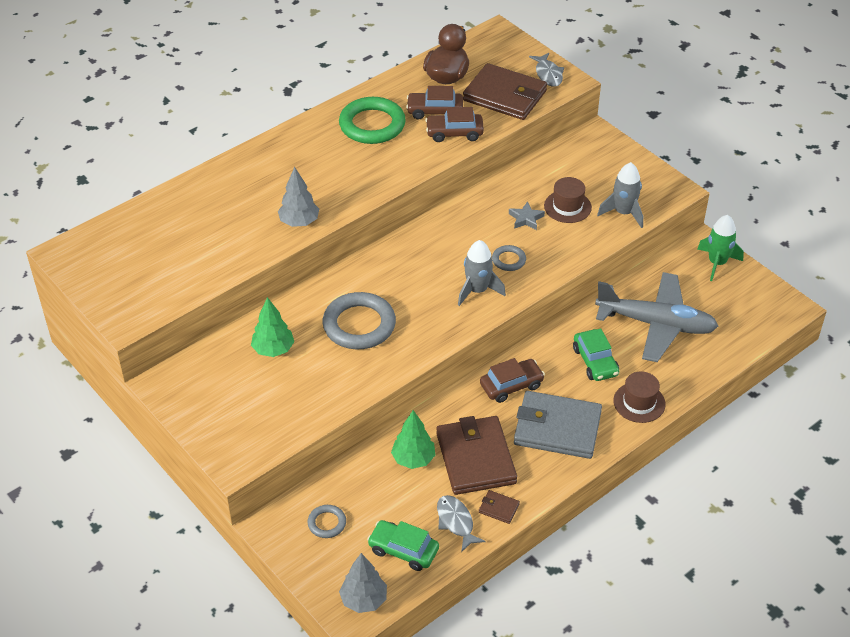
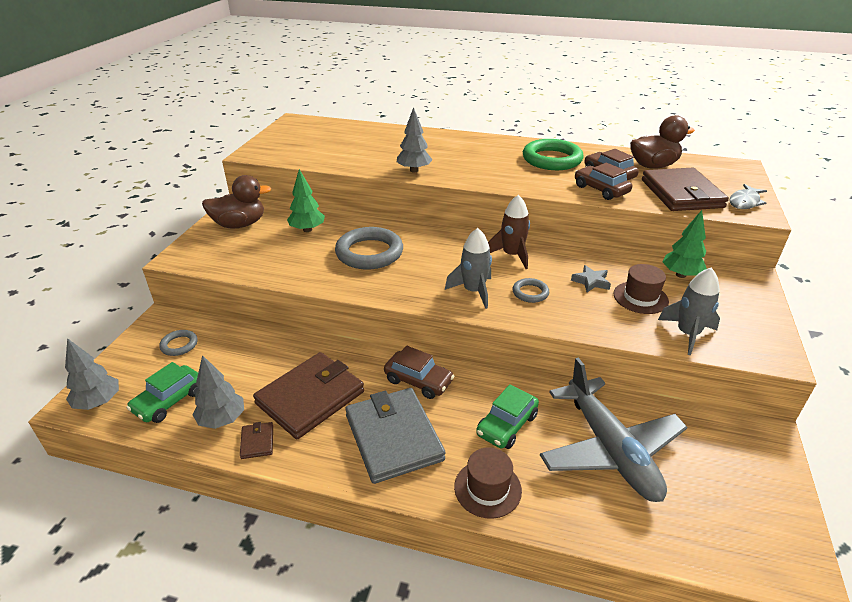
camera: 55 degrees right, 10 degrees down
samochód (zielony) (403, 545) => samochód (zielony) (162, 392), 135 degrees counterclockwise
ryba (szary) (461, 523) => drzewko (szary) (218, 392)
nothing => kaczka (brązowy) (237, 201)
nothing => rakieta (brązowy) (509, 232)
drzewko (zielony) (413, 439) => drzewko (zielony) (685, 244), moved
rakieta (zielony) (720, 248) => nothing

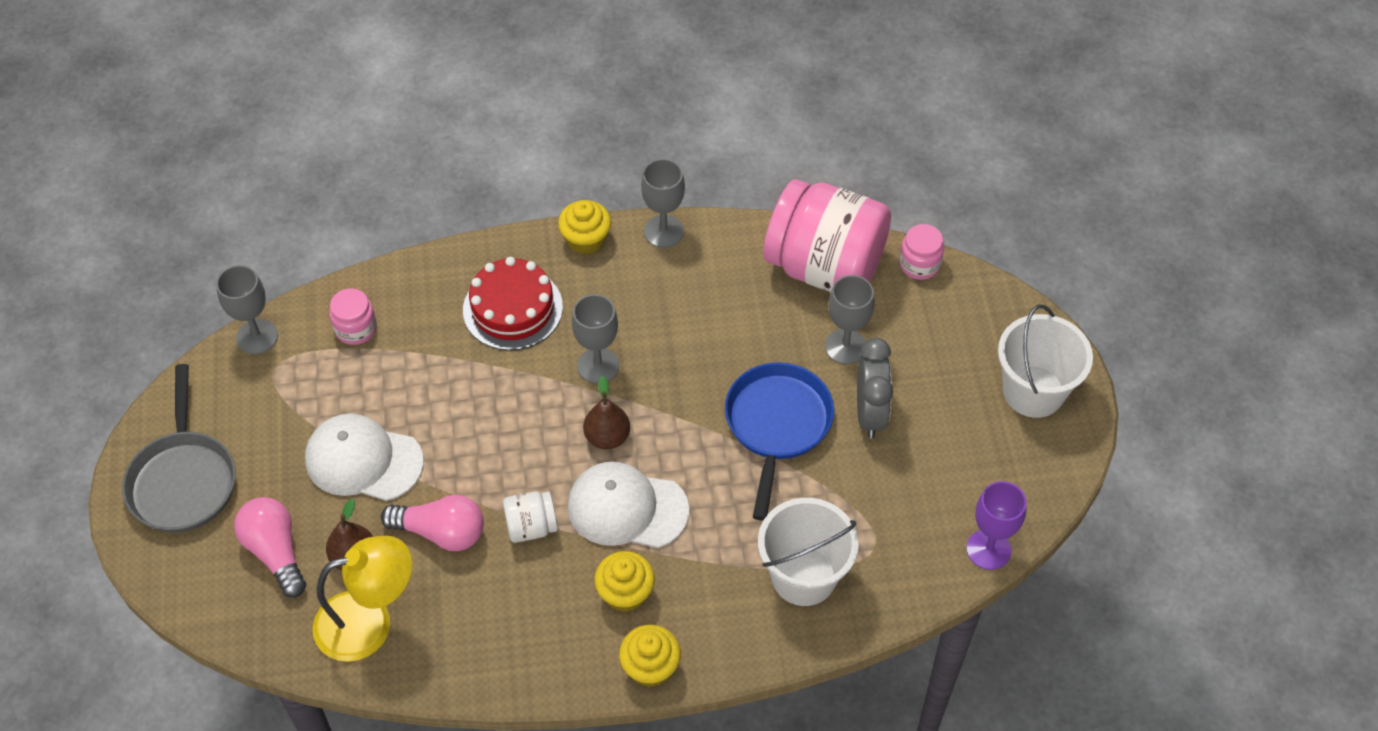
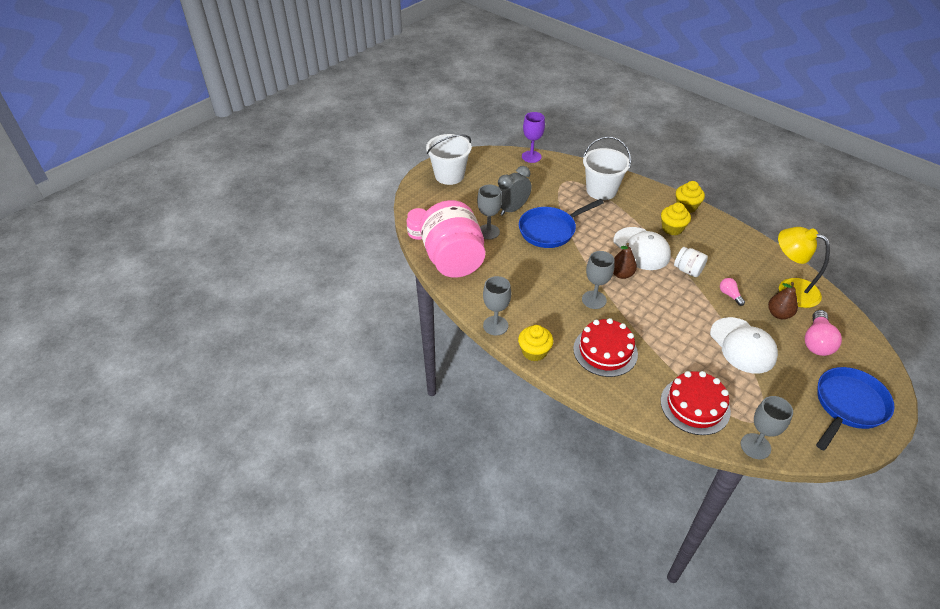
camera: 130 degrees left, 10 degrees down
słoik (różowy) (353, 316) => tort (czerwony) (695, 403)
żarówka (różowy) (432, 523) => żarówka (różowy) (732, 292), x0.55
patelnia (szary) (179, 448) => patelnia (niebieski) (855, 409)

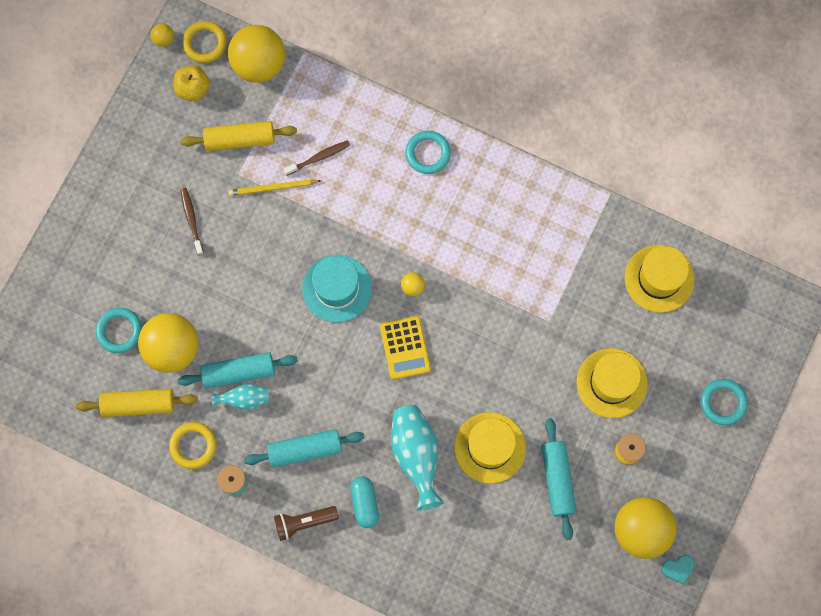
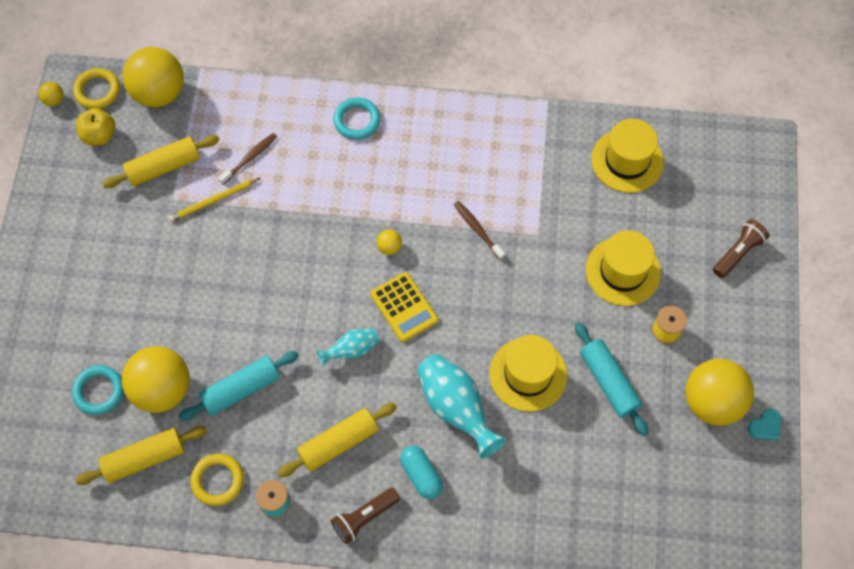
camera: 20 degrees left, 10 degrees down
wałek do ciasta (turkusowy) (304, 448) => wałek do ciasta (żółty) (337, 440)
wazon (turkusowy) (240, 397) => wazon (turkusowy) (348, 347), moved
szczoteczka do zębów (brązowy) (192, 221) => szczoteczka do zębów (brązowy) (479, 230), moved
pierścień (turkusowy) (724, 402) => latarka (brązowy) (741, 248)
kapelusz (turkusowy) (337, 289) => nothing

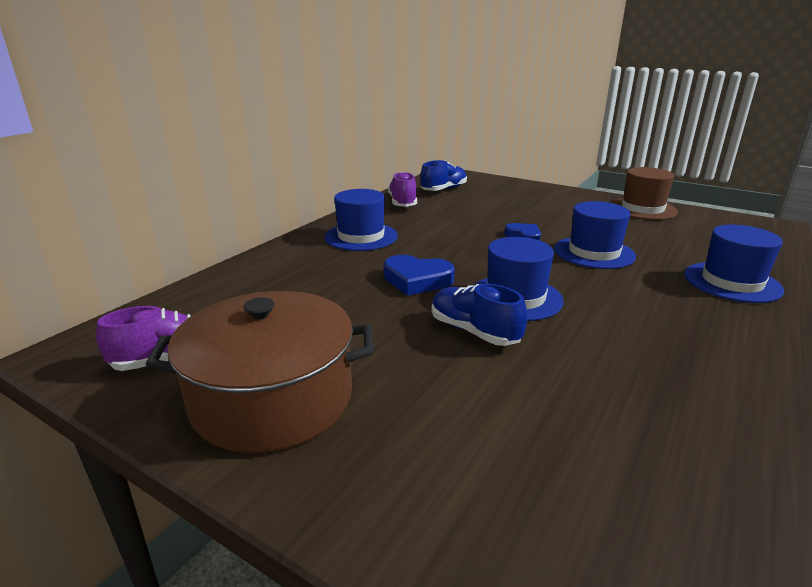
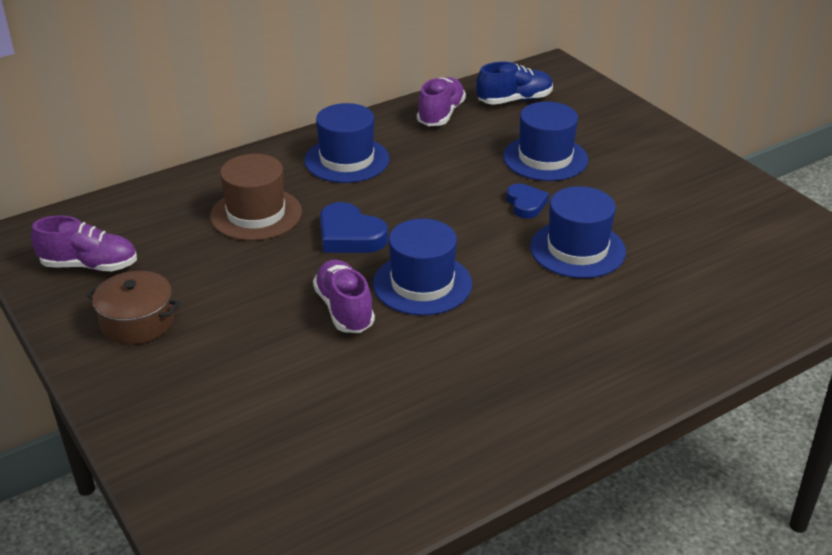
camera: 25 degrees right, 10 degrees up
garnek (brązowy) (260, 372) => garnek (brązowy) (133, 308), x0.55
kapelusz (brązowy) (644, 193) => kapelusz (brązowy) (256, 197), moved
but (niebieski) (479, 314) => but (fioletowy) (344, 296)
kapelusz (niebieski) (734, 264) => kapelusz (niebieski) (545, 141), moved

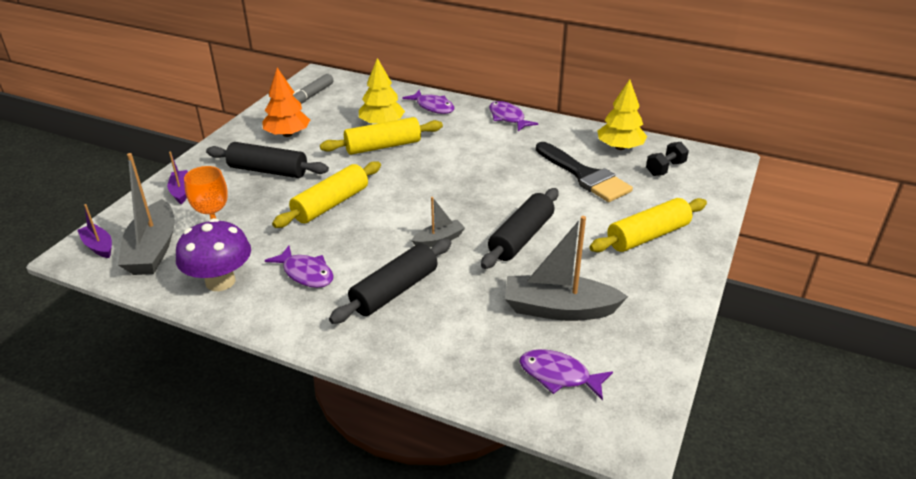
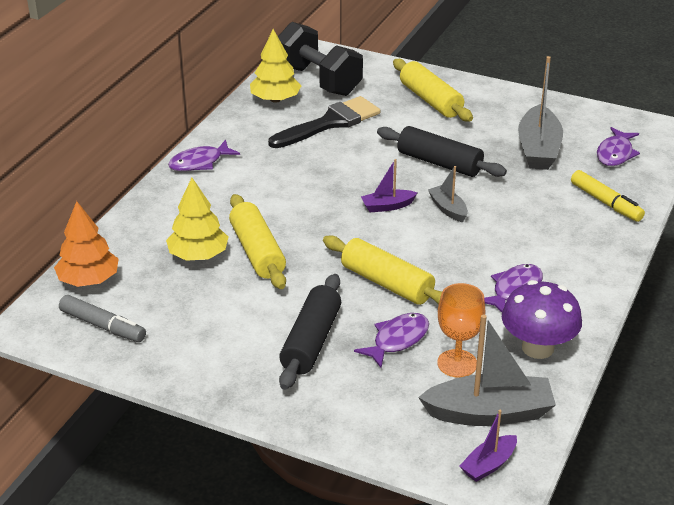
camera: 90 degrees left, 0 degrees up
drzewko (pomarańczowy) (286, 102) => drzewko (pomarańczowy) (86, 244), moved
hantel (czarny) (667, 159) => hantel (czarny) (320, 59), x2.10
ryba (fioletowy) (428, 102) => ryba (fioletowy) (391, 340), moved
łódka (fioletowy) (177, 178) => łódka (fioletowy) (389, 185), moved
nothing => flamaster (żółty) (608, 196)
wałek do ciasta (czarny) (390, 281) => nothing

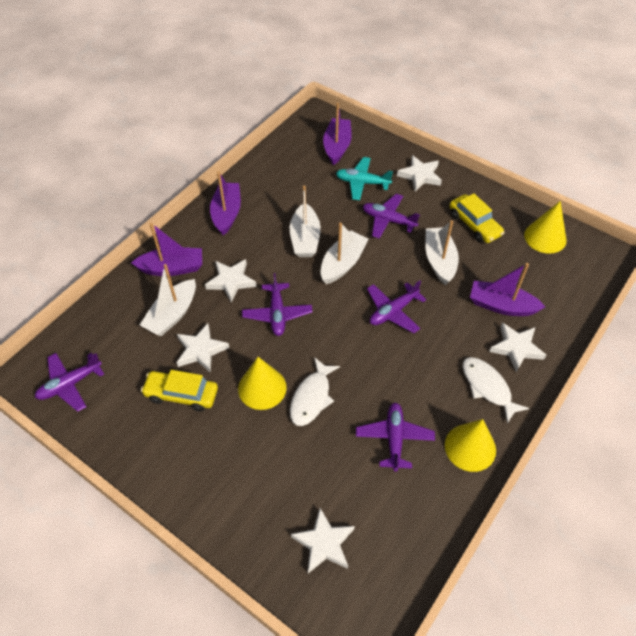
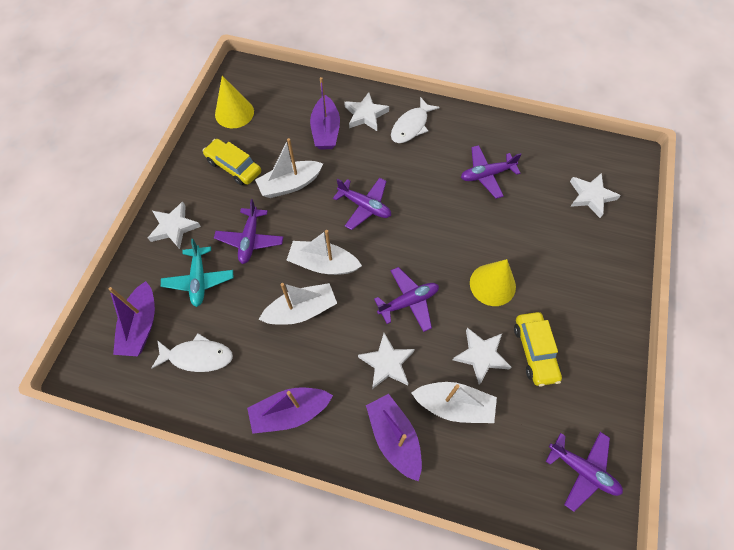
camera: 110 degrees left, 10 degrees up
łódka (fioletowy) (337, 134) => łódka (fioletowy) (131, 318), 75 degrees counterclockwise
ryba (biały) (315, 391) => ryba (biały) (192, 352), moved
samochód (żółty) (477, 218) => samochód (żółty) (232, 162), 90 degrees counterclockwise
stożek (żółty) (470, 445) => nothing

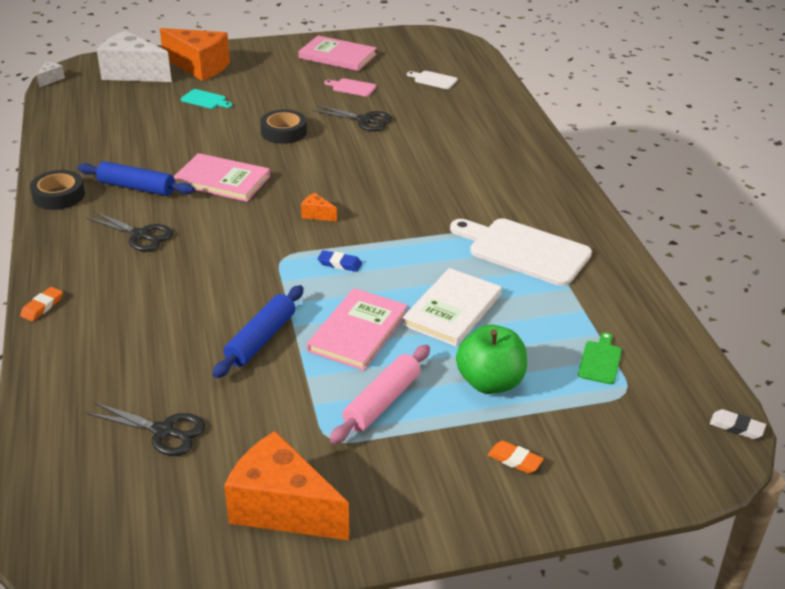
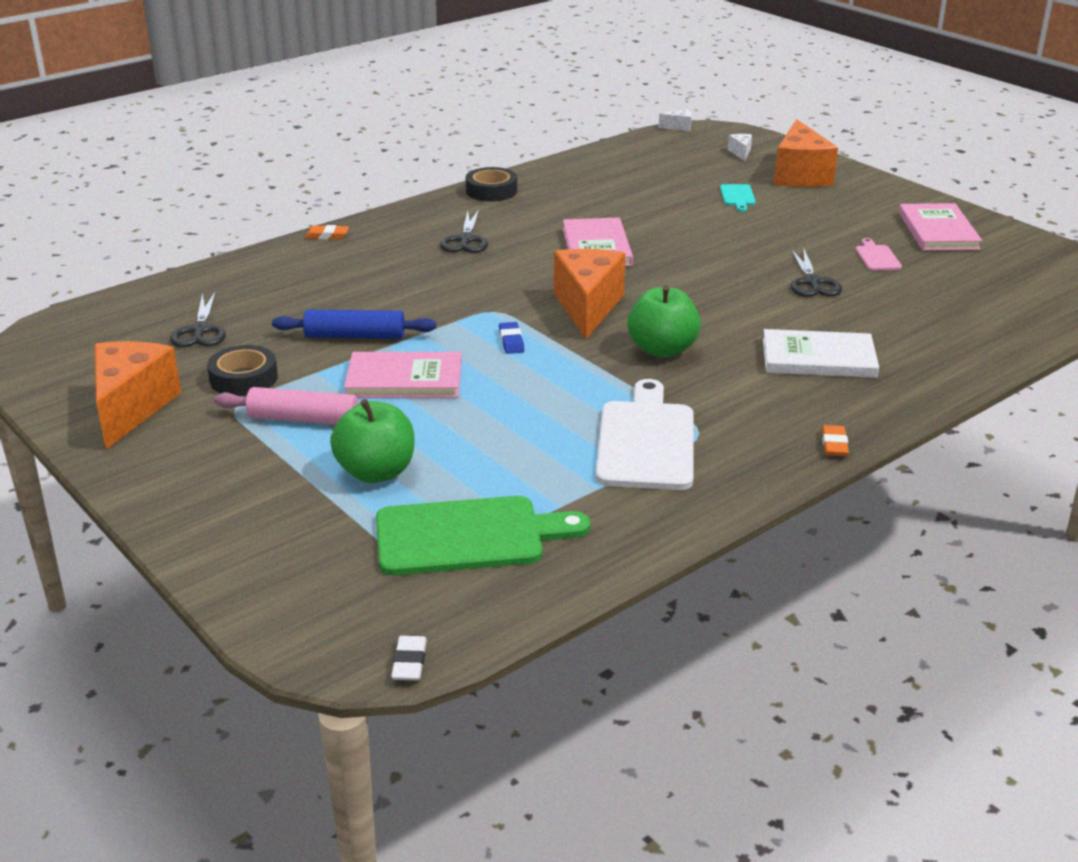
camera: 65 degrees right, 5 degrees down
taśma klejąca (czarny) (283, 126) => taśma klejąca (czarny) (242, 370), moved
deska do krojenia (zielony) (600, 358) => deska do krojenia (zielony) (483, 535), x2.18
ser (pomarańczowy) (319, 207) => ser (pomarańczowy) (590, 294), x2.41
nothing => jabłko (zielony) (664, 321)
ser (biały) (134, 56) => ser (biały) (740, 147), x0.42
książka (biały) (452, 307) => książka (biały) (821, 353), moved
gumka do mazania (pomarańczowy) (516, 457) => gumka do mazania (pomarańczowy) (835, 440), moved
wałek do ciasta (niebieski) (136, 178) => nothing
deska do krojenia (biały) (432, 80) => nothing

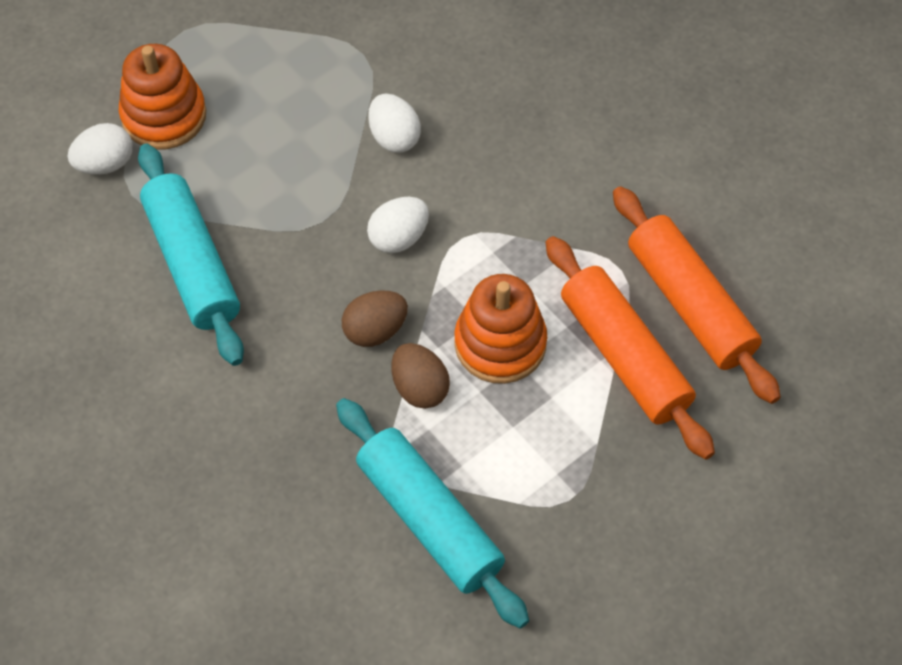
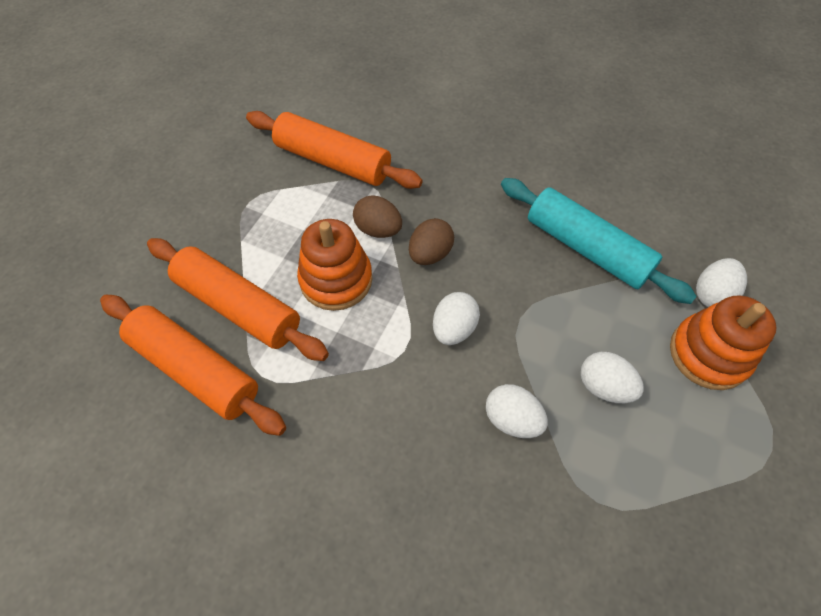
camera: 155 degrees right, 0 degrees up
wałek do ciasta (turkusowy) (432, 513) => wałek do ciasta (pomarańczowy) (334, 150)
nothing => jajko (biały) (612, 377)

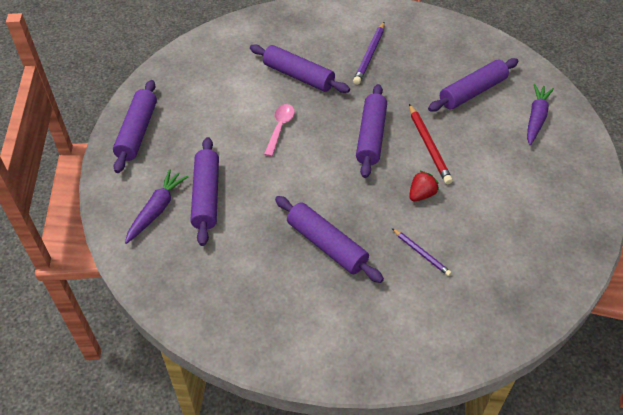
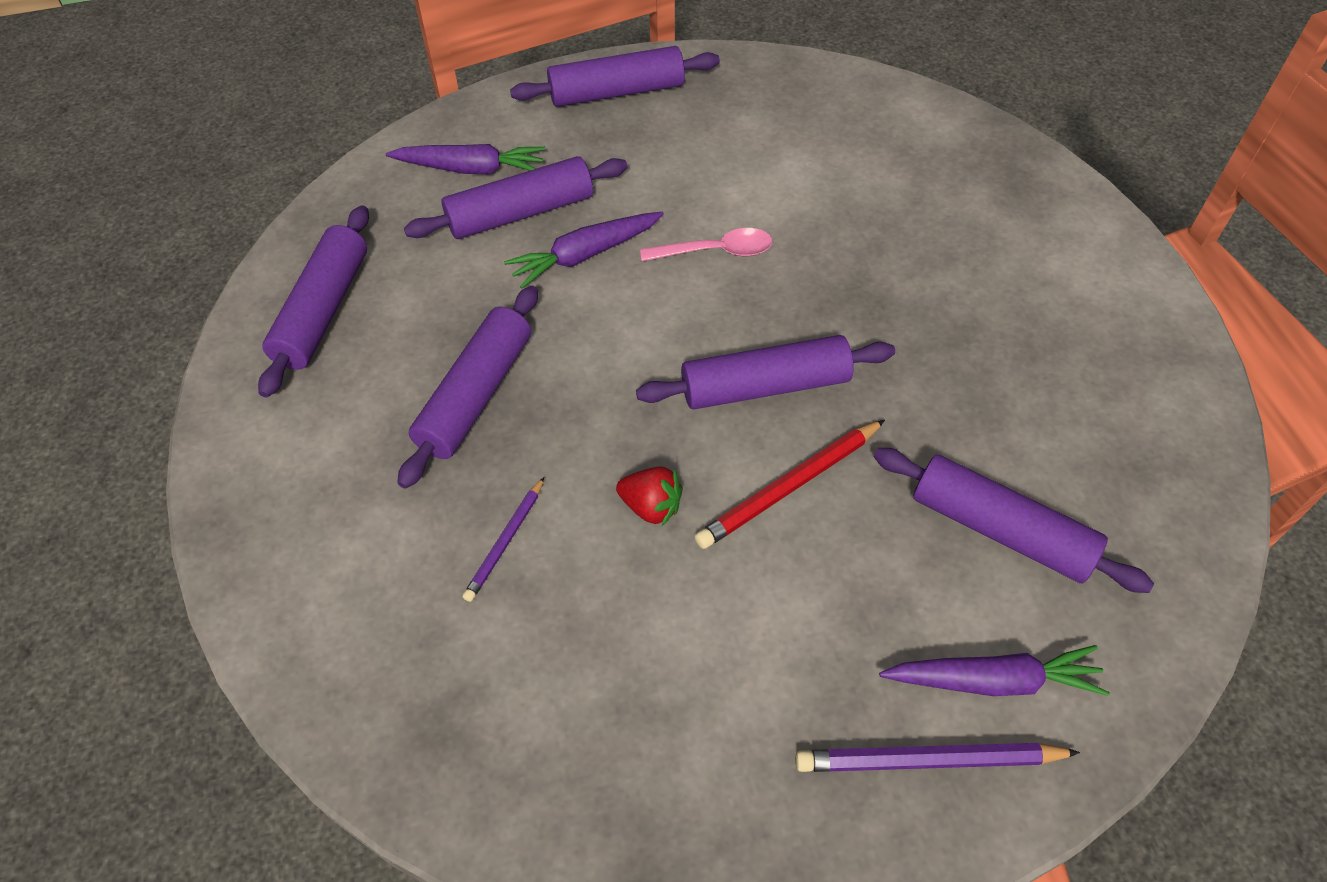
camera: 70 degrees right, 5 degrees up
wałek do ciasta (fioletowy) (300, 68) => wałek do ciasta (fioletowy) (313, 301), moved
nothing => marchewka (fioletowy) (584, 250)
ołówek (fioletowy) (369, 53) => ołówek (fioletowy) (937, 757), moved

